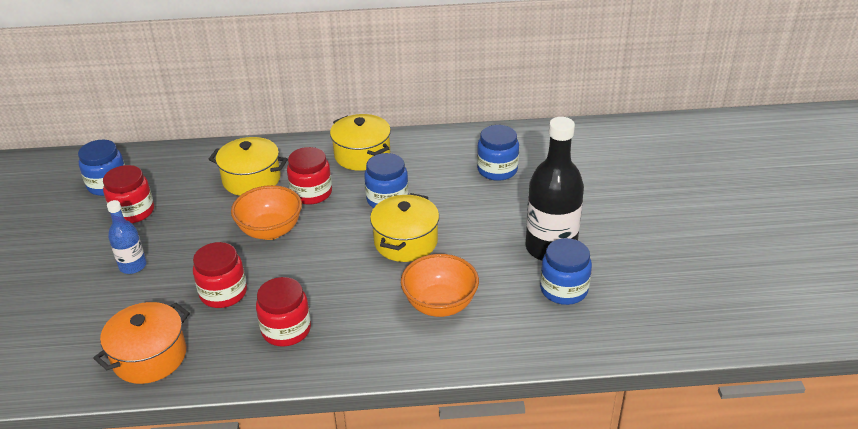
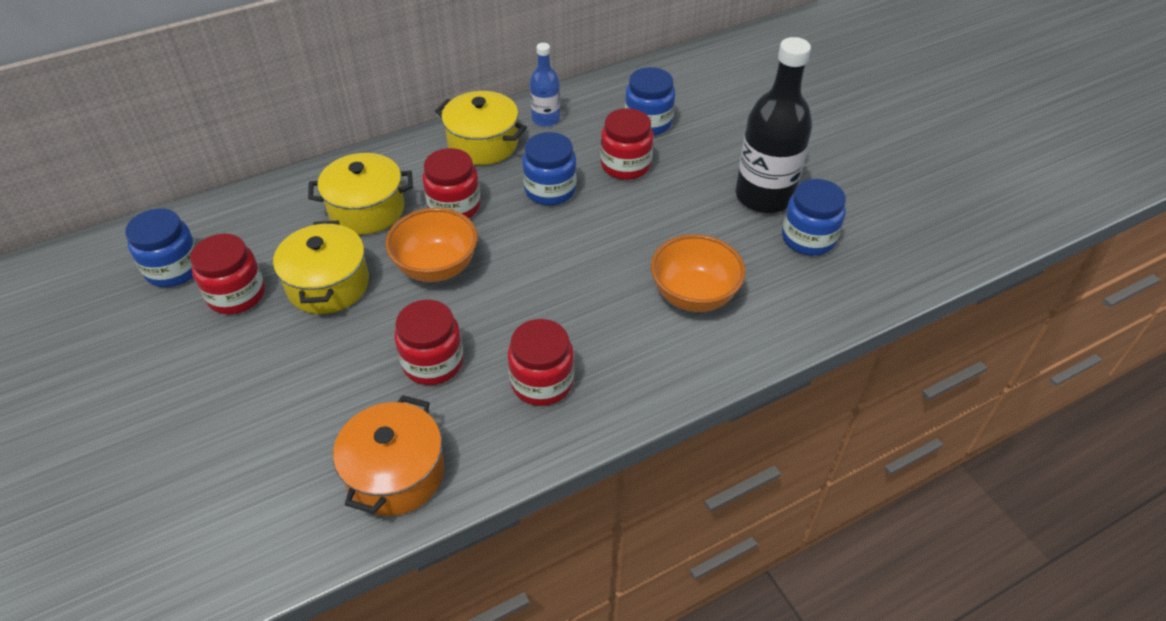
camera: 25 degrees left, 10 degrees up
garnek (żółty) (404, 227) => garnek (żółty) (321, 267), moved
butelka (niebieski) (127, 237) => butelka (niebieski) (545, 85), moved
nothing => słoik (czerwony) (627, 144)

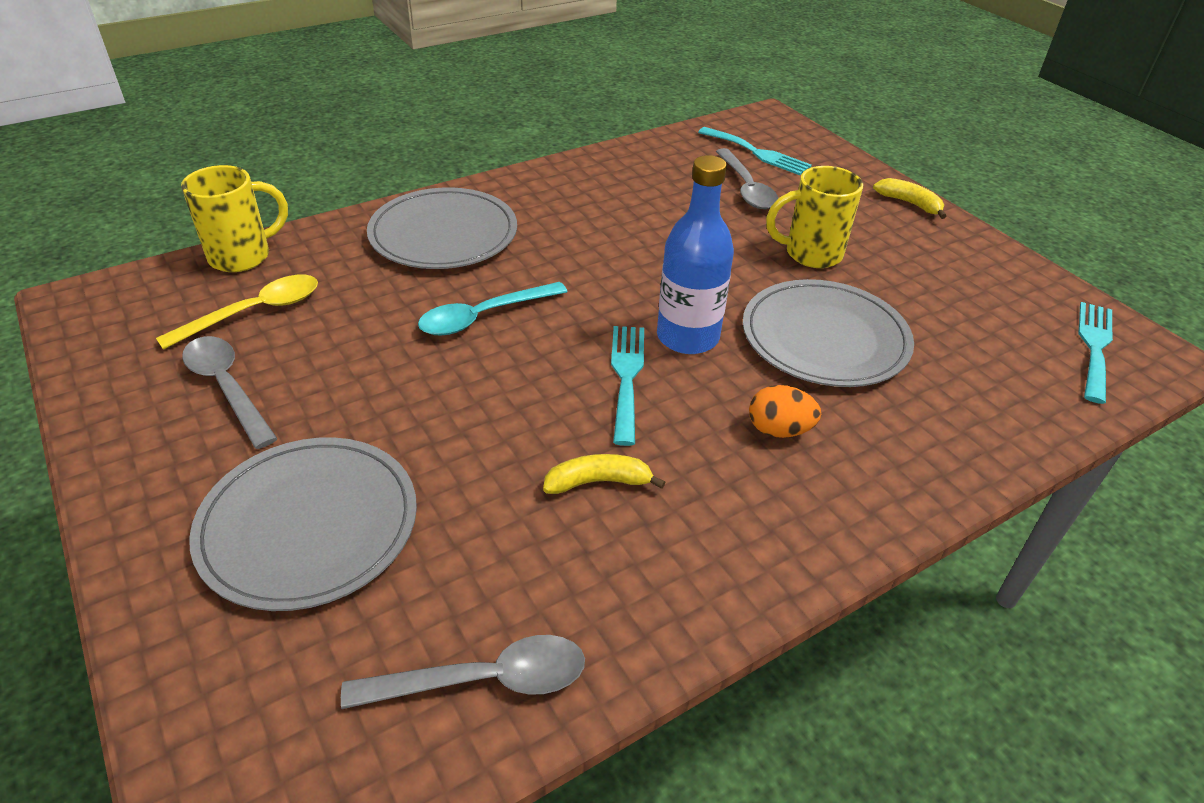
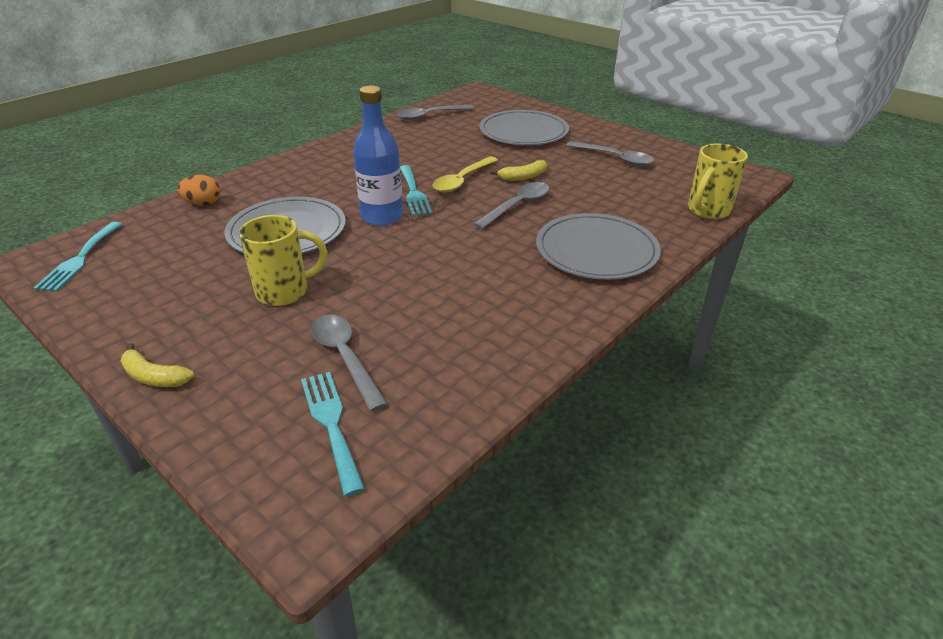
camera: 165 degrees right, 5 degrees down
jajko (pomarańczowy) (785, 411) => jajko (pomarańczowy) (199, 190), moved
widelec (turkusowy) (755, 151) => widelec (turkusowy) (333, 434), 45 degrees clockwise
łyżka (żółty) (237, 312) => łyżka (żółty) (465, 175), moved
łyżka (turkusowy) (492, 309) => łyżka (szary) (511, 205)
banan (żółty) (604, 474) => banan (żółty) (519, 170), moved

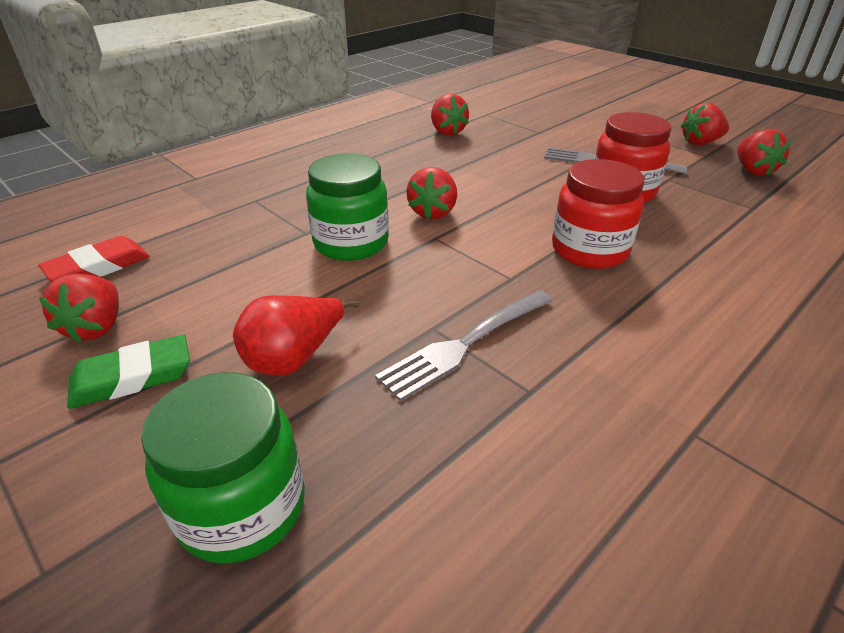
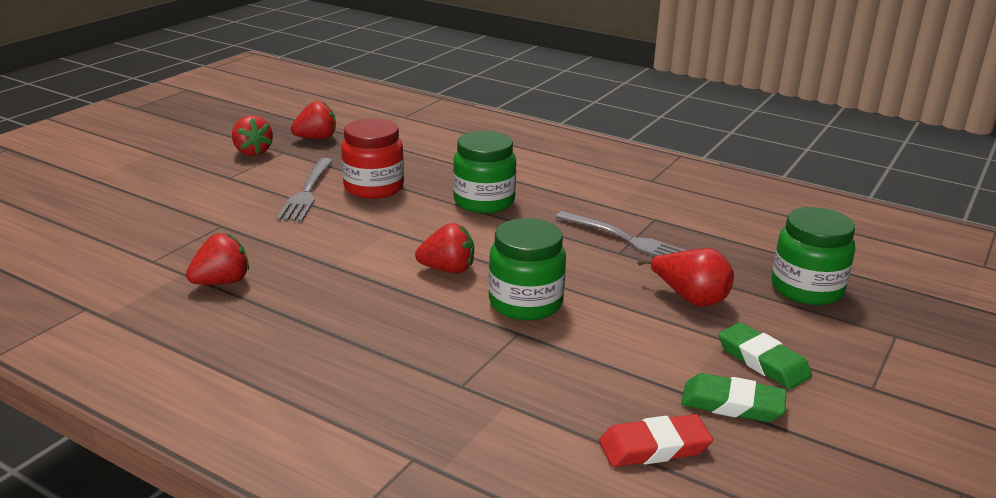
camera: 105 degrees left, 10 degrees down
słoik (czerwony) (598, 214) => słoik (zielony) (484, 172)
gumka do mazania (czerwony) (94, 258) => gumka do mazania (czerwony) (656, 440), 45 degrees counterclockwise
truskawka (czerwony) (79, 308) => gumka do mazania (zielony) (734, 397)

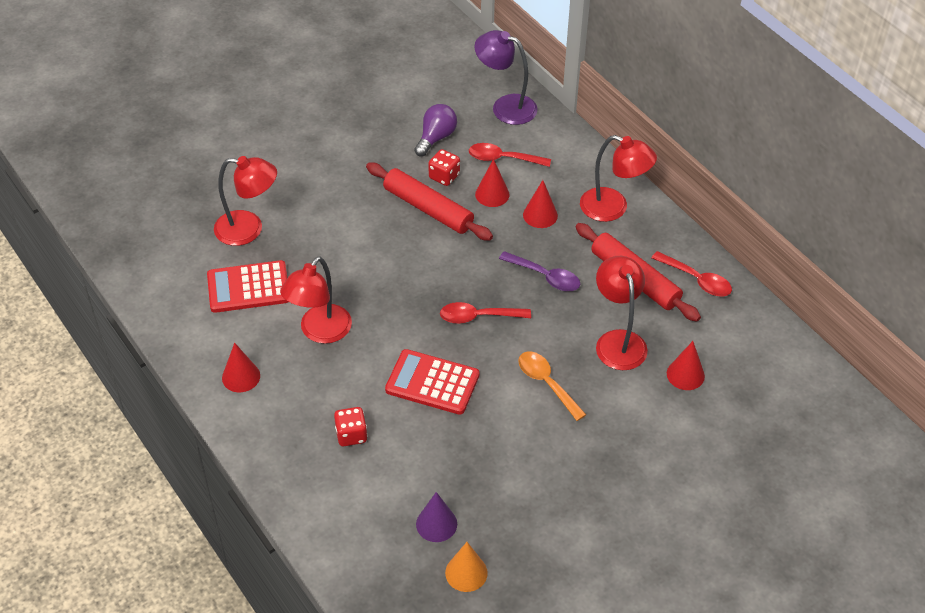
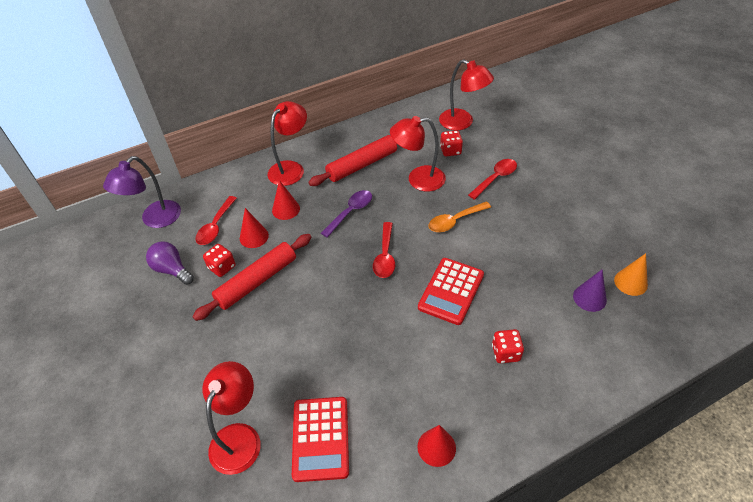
camera: 80 degrees left, 0 degrees up
lampka (czerwony) (316, 300) => lampka (czerwony) (466, 94), moved
stożek (czerwony) (686, 365) => kostka do gry (czerwony) (451, 143)
łyżka (czerwony) (692, 273) => łyżka (czerwony) (492, 179), moved

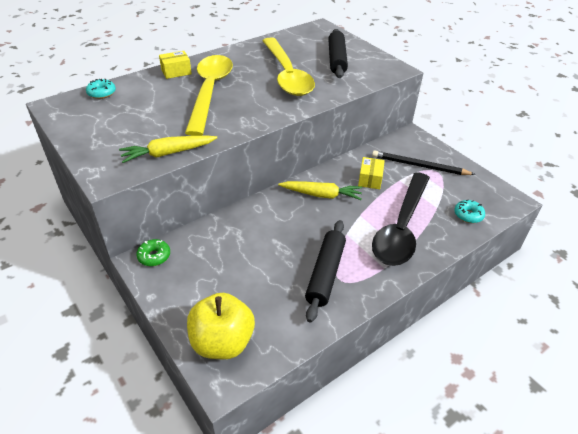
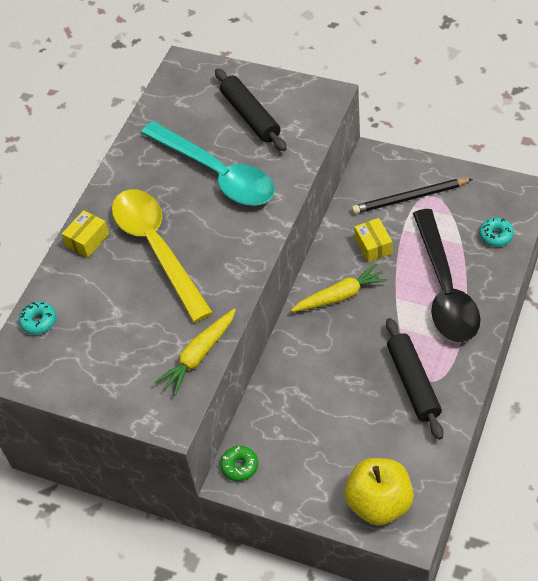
camera: 25 degrees left, 10 degrees up
łyżka (żółty) (288, 66) => łyżka (turkusowy) (208, 163)

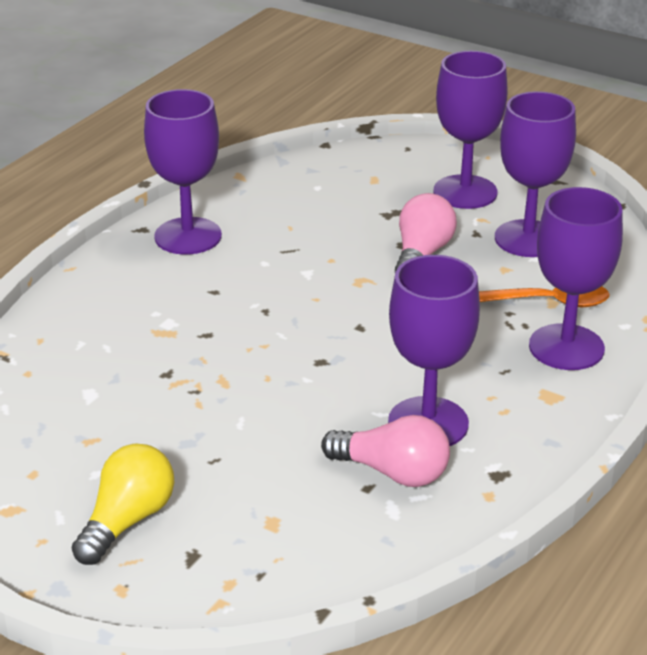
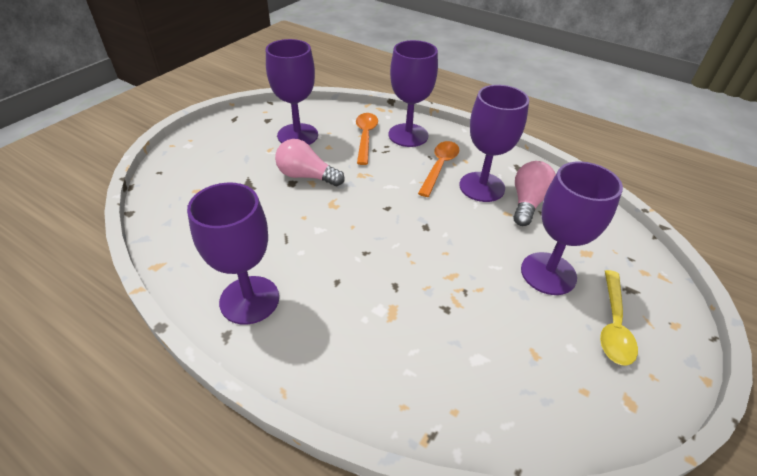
camera: 90 degrees left, 10 degrees up
nothing => łyżka (pomarańczowy) (438, 169)
kielich (fioletowy) (470, 130) => kielich (fioletowy) (572, 228), moved
żarówka (żółty) (123, 504) => łyżka (żółty) (619, 318)

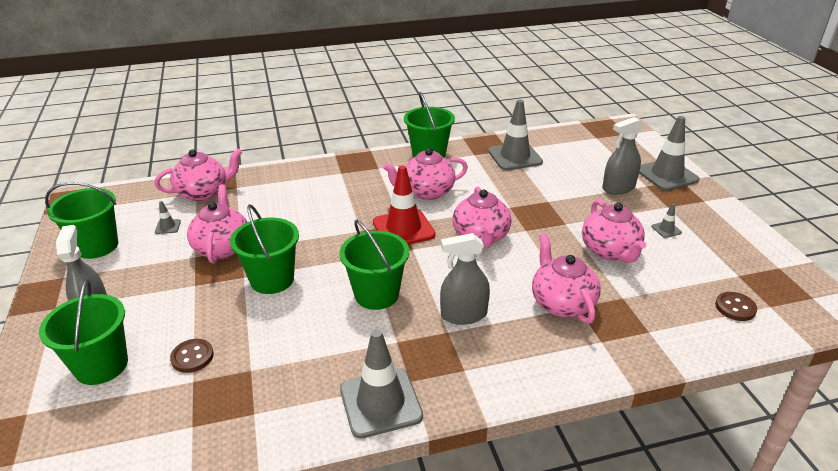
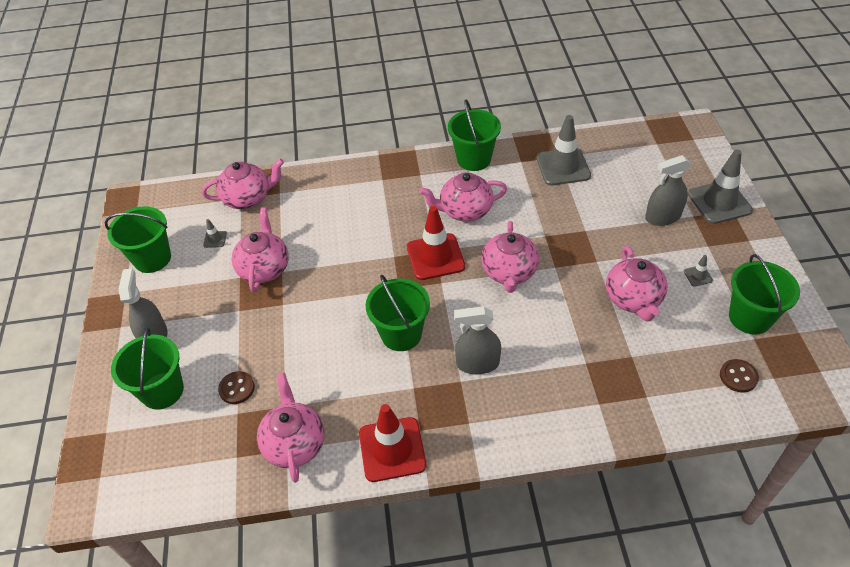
camera: 10 degrees right, 15 degrees up
imbryk (różowy) (566, 278) => imbryk (różowy) (290, 428), moved
pachołek (szary) (381, 384) => pachołek (czerwony) (392, 443)
wiadro (zielony) (264, 249) => wiadro (zielony) (764, 294), moved

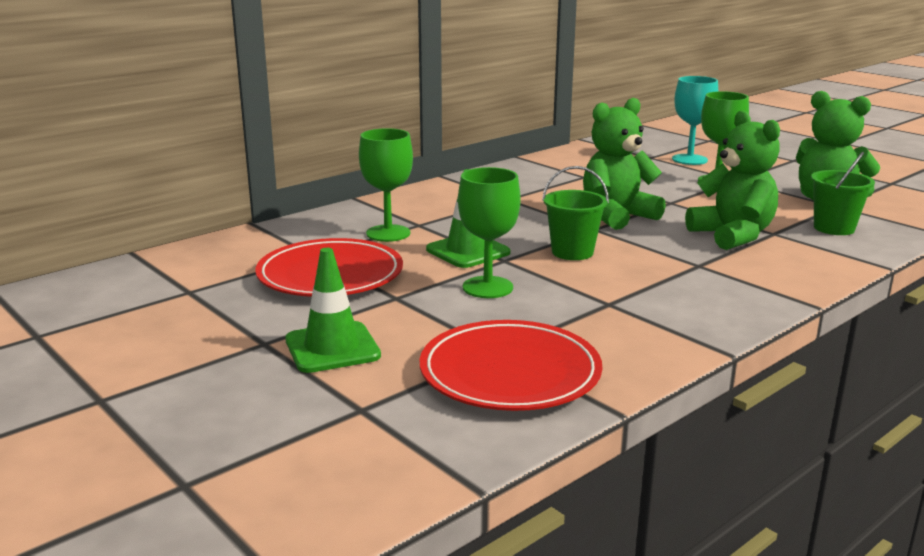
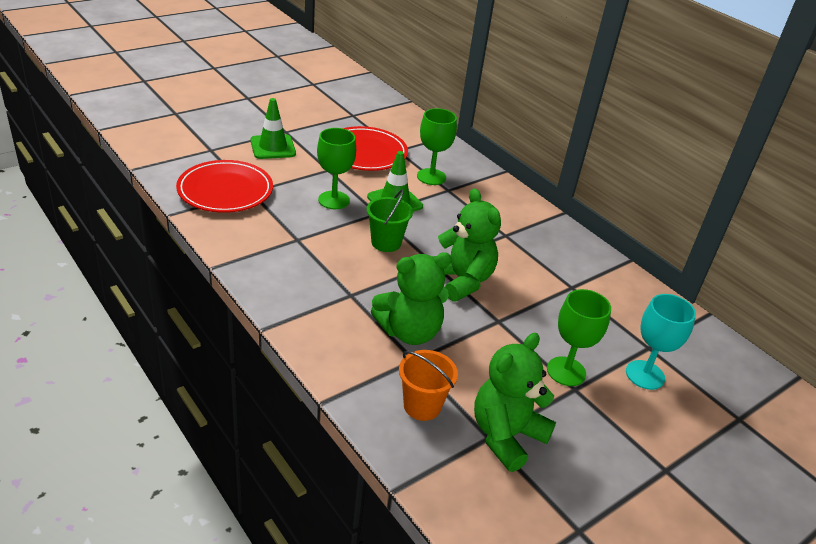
camera: 90 degrees right, 15 degrees up
wiadro (zielony) (843, 193) => wiadro (pomarańczowy) (428, 385)

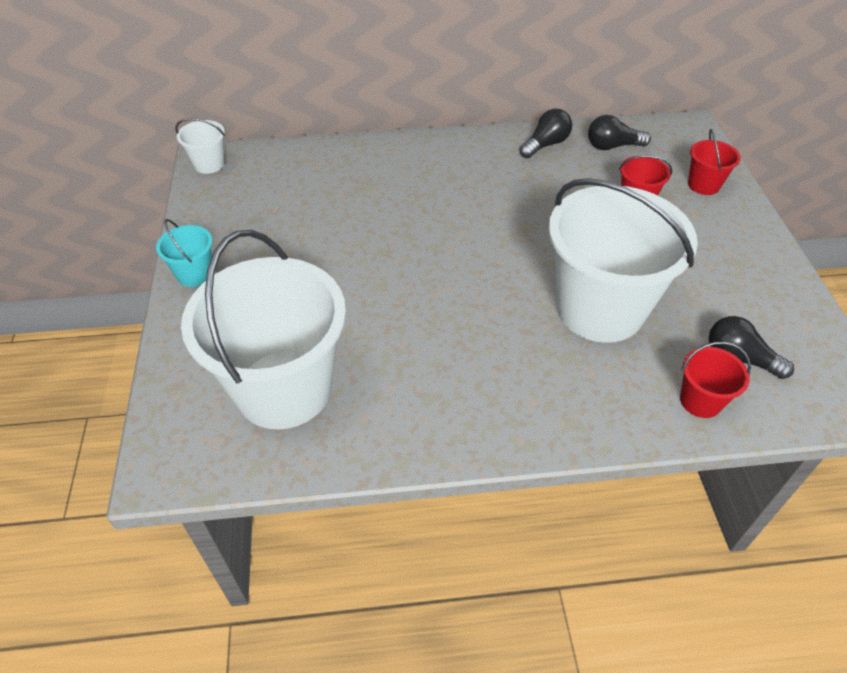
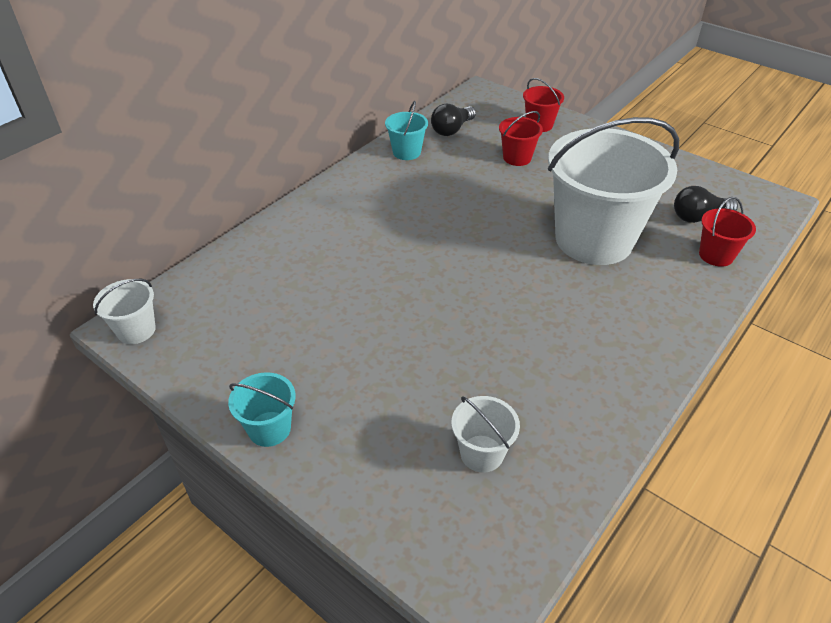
camera: 45 degrees left, 5 degrees down
żarówka (czarny) (546, 133) => wiadro (turkusowy) (406, 130)
wiadro (biały) (263, 329) => wiadro (biały) (485, 434), x0.42

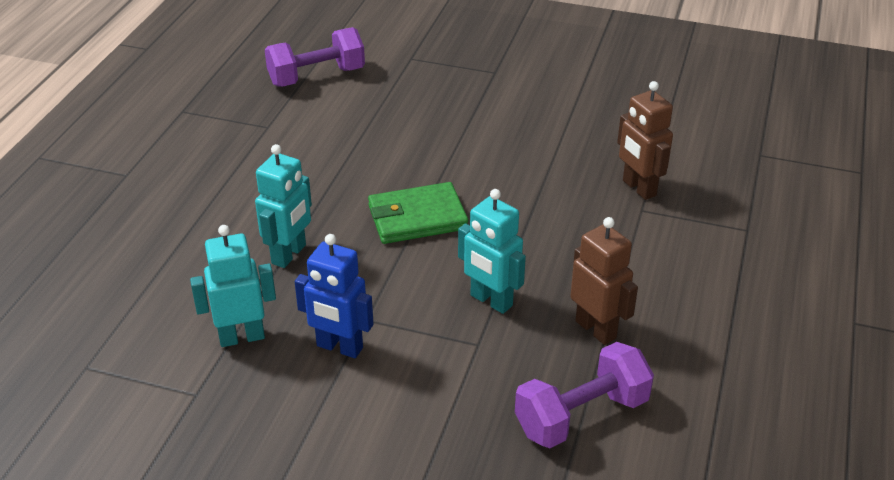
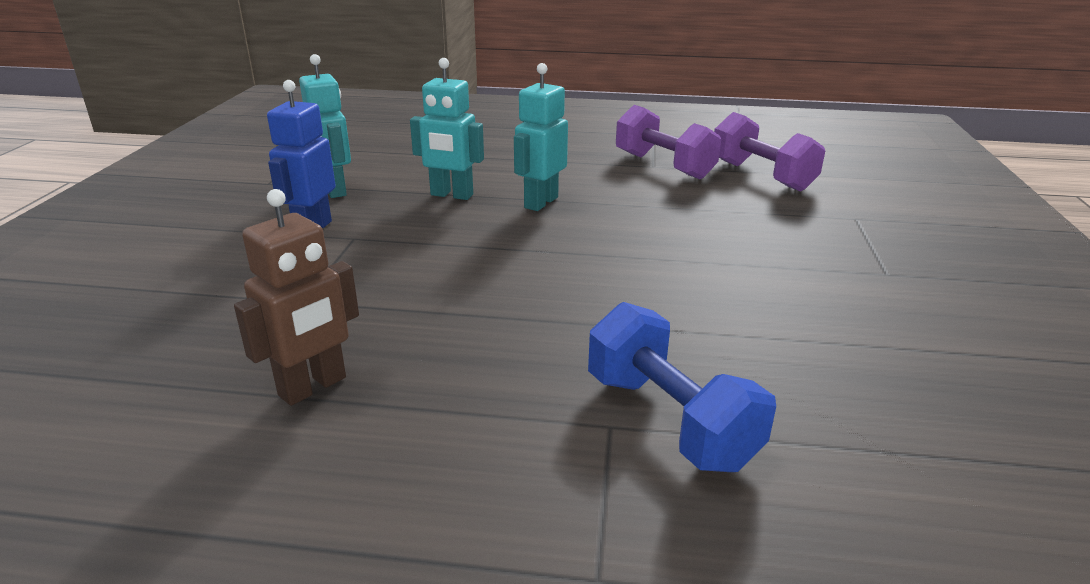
camera: 80 degrees right, 10 degrees down
robot (turkusowy) (492, 251) => robot (turkusowy) (541, 137), moved
robot (brązowy) (645, 140) => hantel (niebieski) (682, 387)
hantel (fioletowy) (584, 395) => hantel (fioletowy) (668, 142), moved
portfel (zielony) (418, 213) => nothing

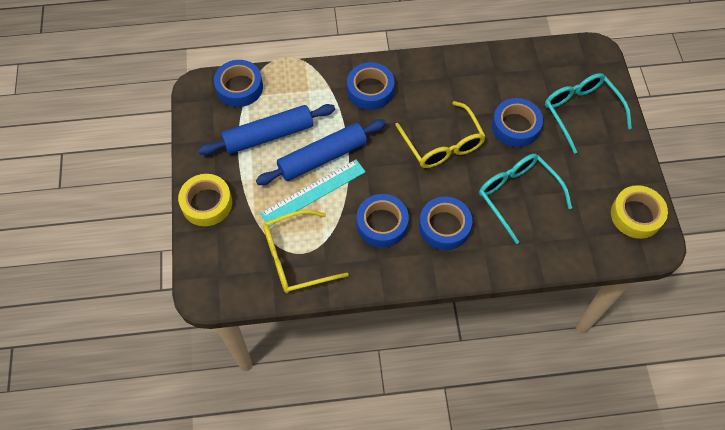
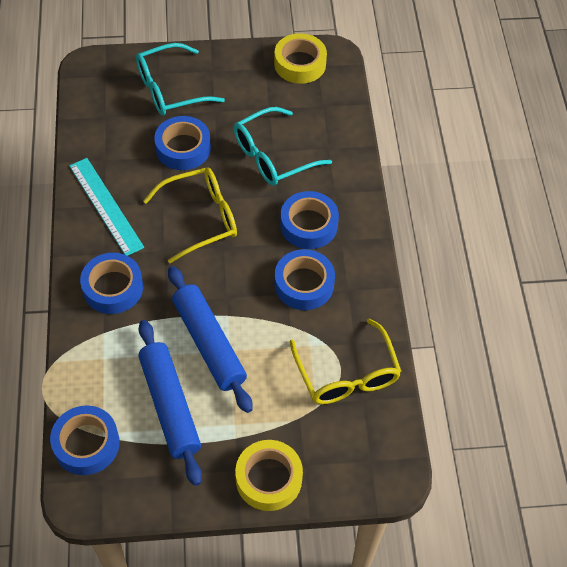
camera: 90 degrees left, 5 degrees down
linijka (turkusowy) (313, 193) => linijka (turkusowy) (106, 207), moved

